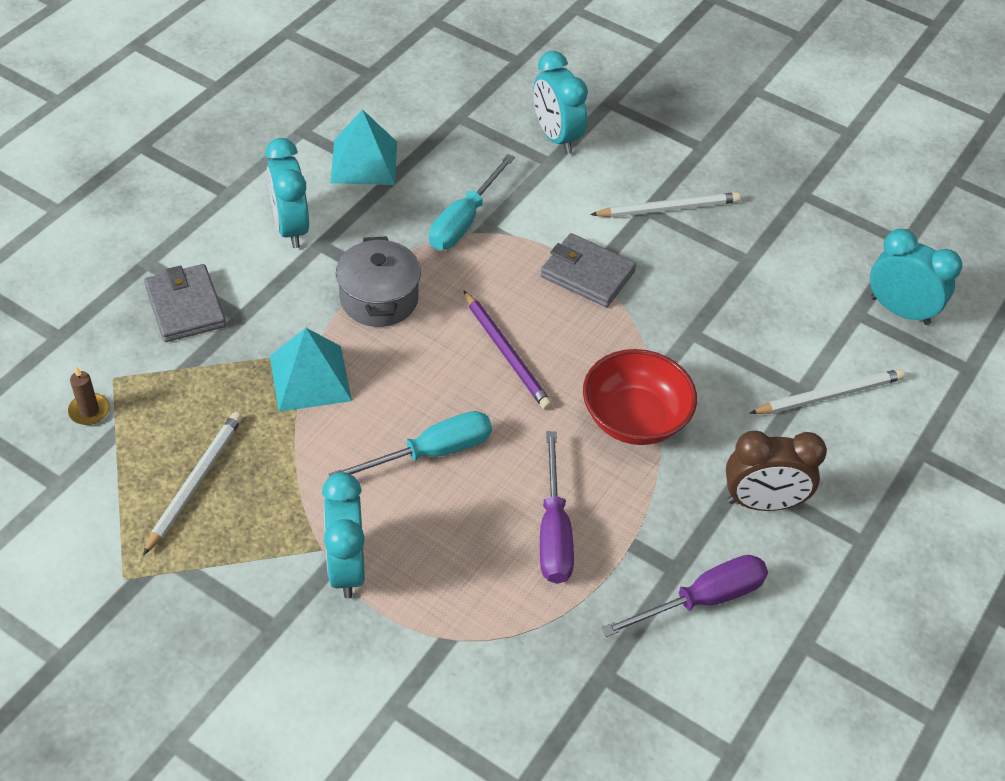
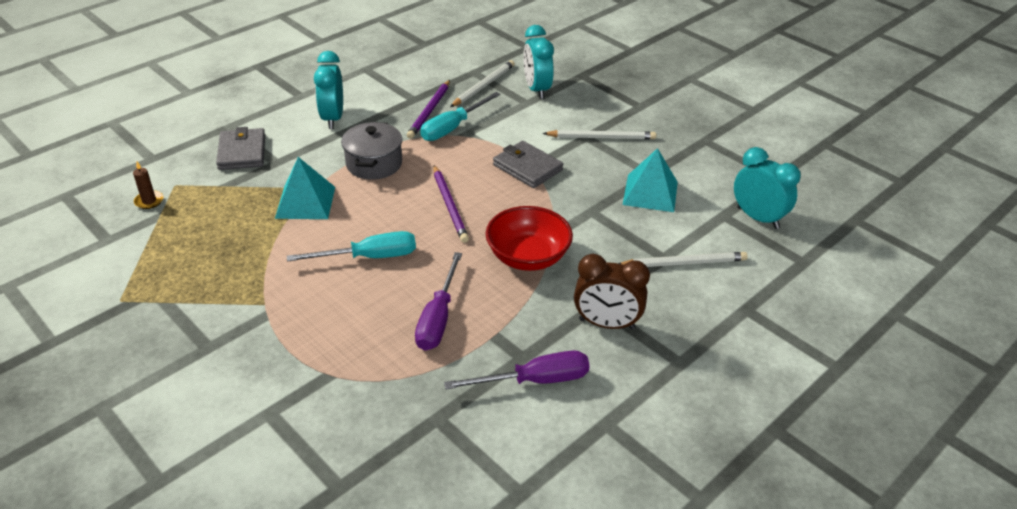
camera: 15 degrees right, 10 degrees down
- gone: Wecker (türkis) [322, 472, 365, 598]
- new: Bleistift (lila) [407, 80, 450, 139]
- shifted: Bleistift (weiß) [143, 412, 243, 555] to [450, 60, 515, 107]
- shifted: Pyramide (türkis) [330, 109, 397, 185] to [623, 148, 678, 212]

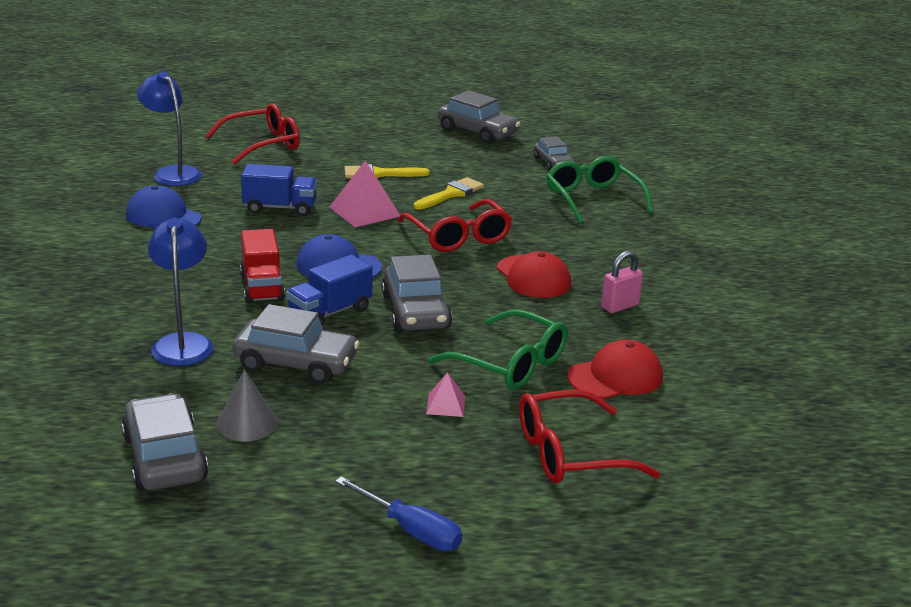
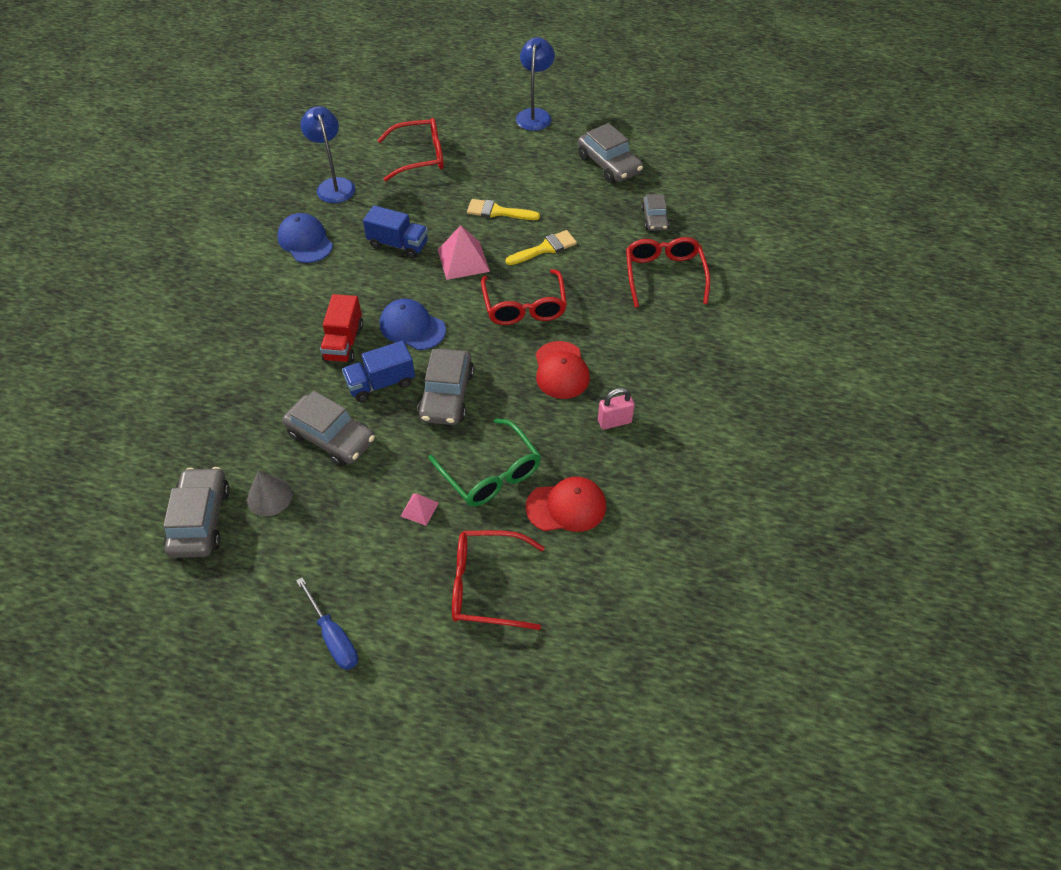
camera: 20 degrees right, 25 degrees up
- shifted: Lampe (blau) [148, 218, 214, 366] to [516, 37, 555, 131]
- repainted: Brille (grün) [546, 156, 653, 224] to Brille (rot) [626, 237, 710, 308]

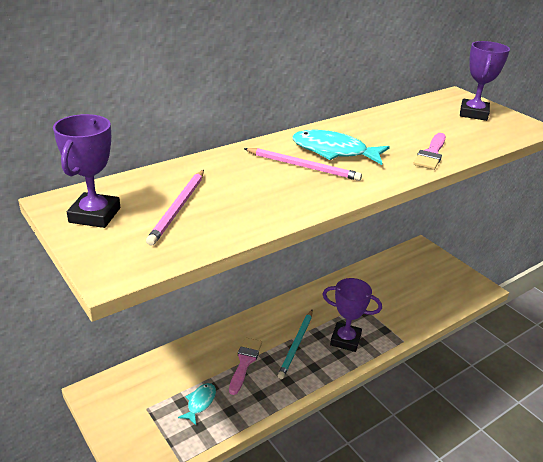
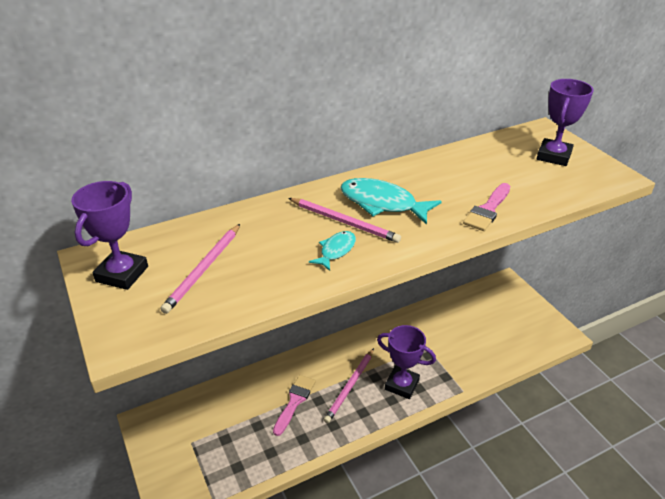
camera: 10 degrees right, 5 degrees up
- shifted: Fisch (türkis) [178, 383, 216, 425] to [309, 231, 356, 271]
- repainted: Bleistift (türkis) [277, 310, 313, 379] to Bleistift (rosa) [324, 348, 374, 423]

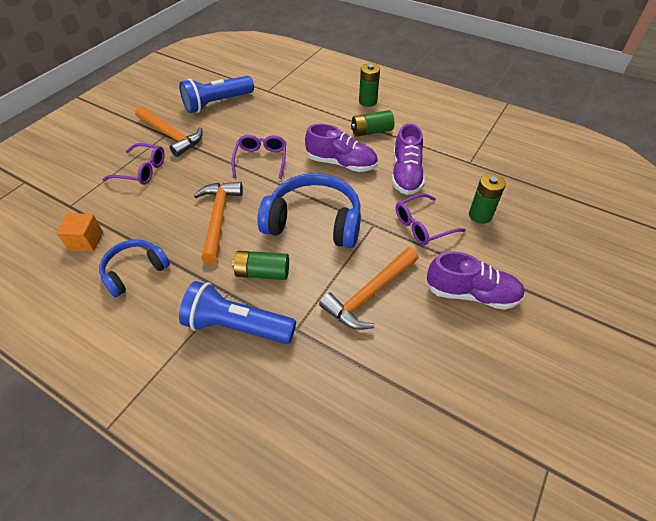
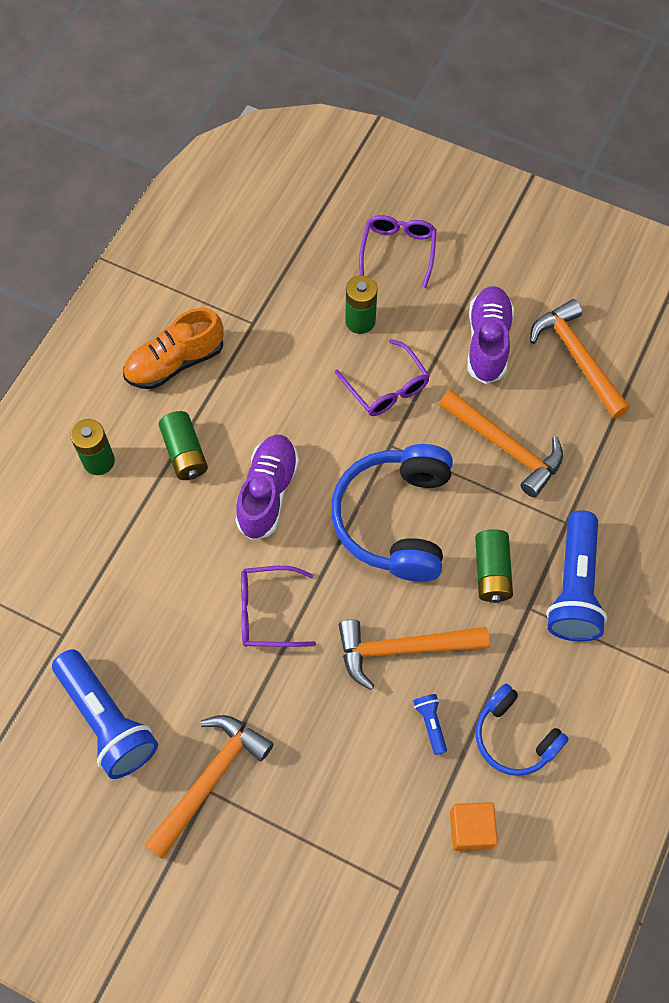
camera: 95 degrees left, 15 degrees up
- gone: Schuh (lila) [392, 124, 425, 195]
- new: Schuh (orange) [123, 308, 224, 389]
- new: Taschenlampe (blau) [413, 694, 447, 755]
- new: Hammer (orange) [530, 299, 630, 418]
- shifted: Brille (lila) [102, 143, 165, 185] to [359, 215, 437, 288]

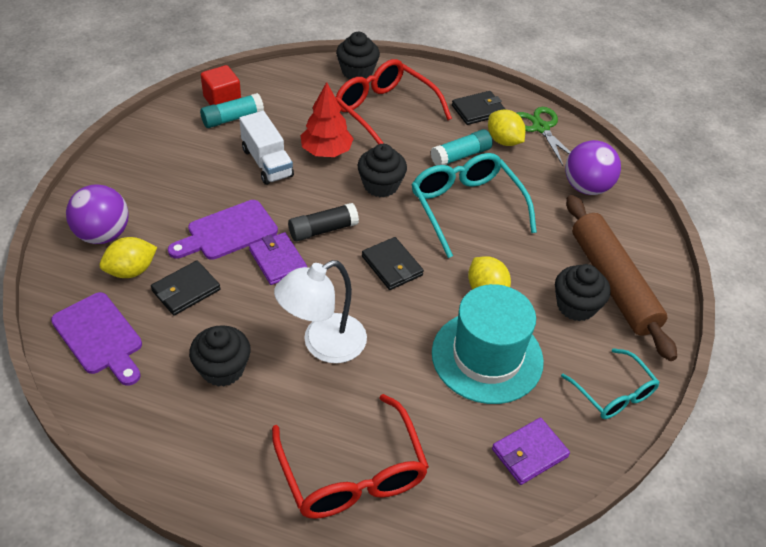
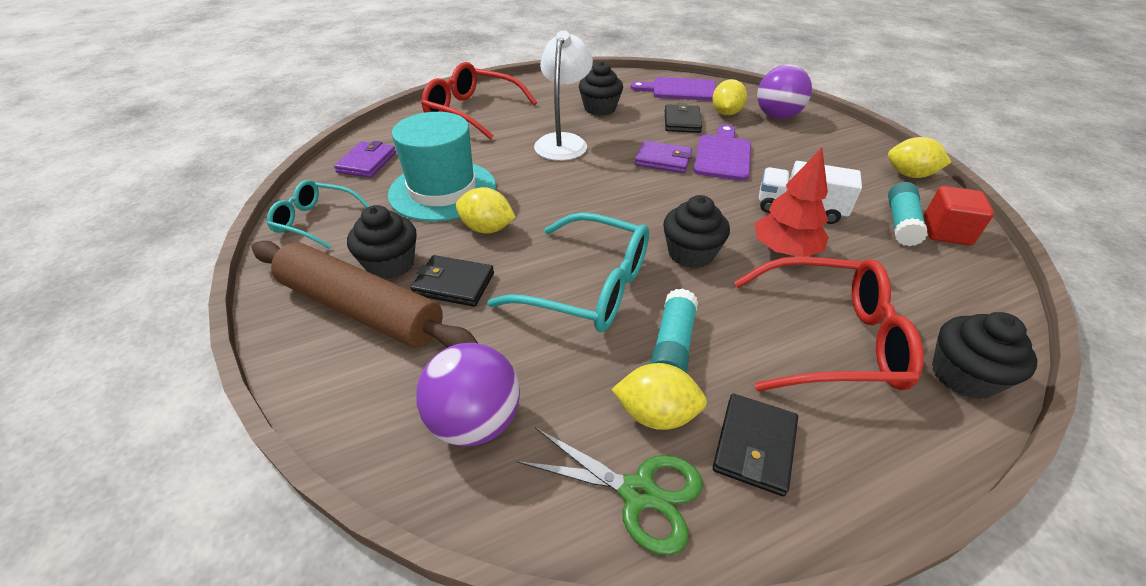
camera: 140 degrees right, 5 degrees down
- gone: Klebestift (schwarz) [288, 203, 359, 241]
- new: Zitrone (gelb) [888, 137, 952, 178]
- shifted: Geldbörse (schwarz) [362, 237, 424, 290] to [411, 255, 494, 307]

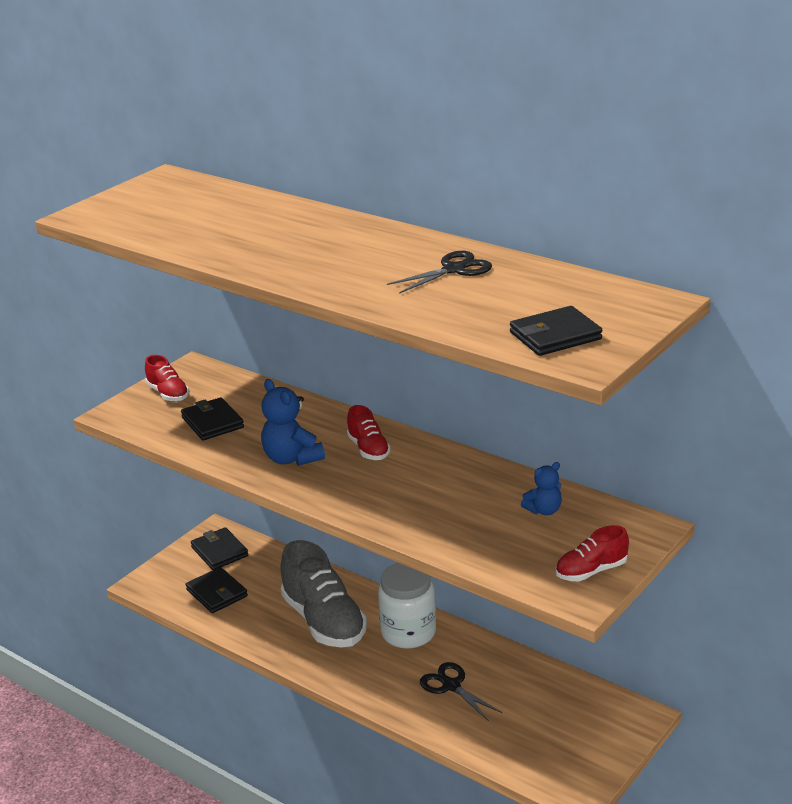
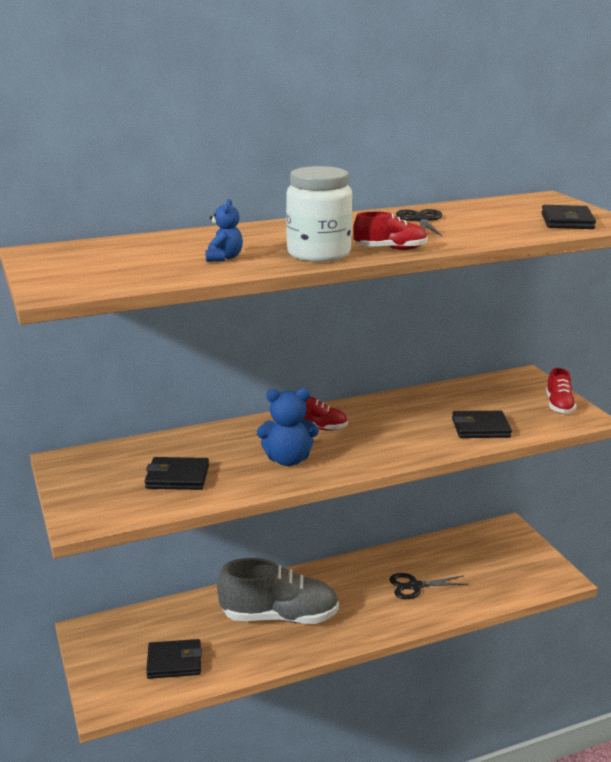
camera: 60 degrees left, 5 degrees down
- shifted: Schuh (rot) [145, 355, 189, 401] to [353, 212, 428, 250]
- shifted: Geldbörse (schwarz) [191, 527, 248, 570] to [452, 411, 512, 438]
- shifted: Einmachglas (weiß) [378, 563, 436, 649] to [286, 166, 352, 262]
- shifted: Teddybär (blau) [521, 462, 562, 515] to [205, 199, 243, 262]

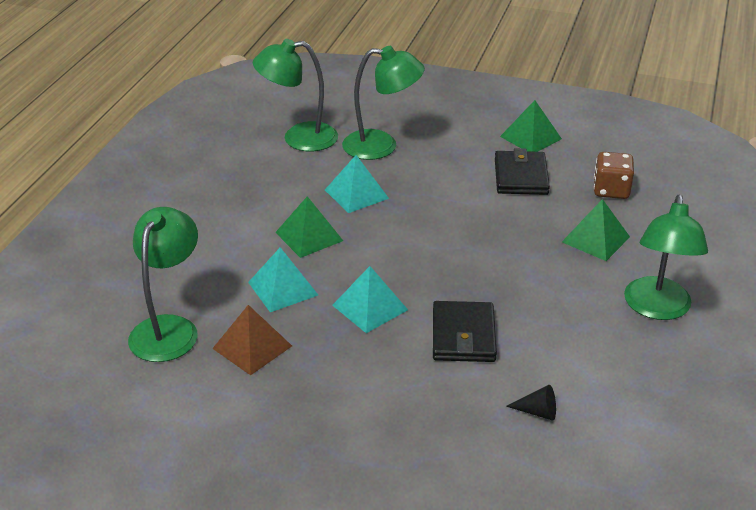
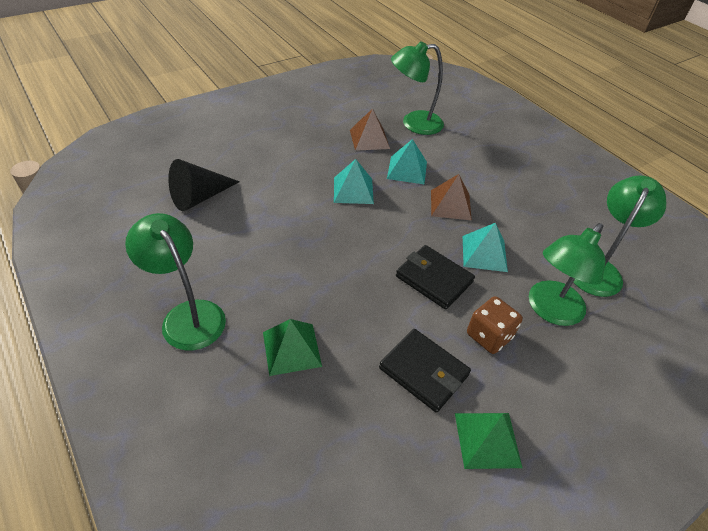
camera: 125 degrees right, 10 degrees up
- shifted: Geldbörse (schwarz) [433, 301, 497, 362] to [396, 245, 475, 310]
- shifted: Spielwürfel (braun) [594, 152, 634, 199] to [467, 296, 523, 354]
- repainted: Pyramide (grün) [275, 196, 343, 258] to Pyramide (braun) [431, 174, 472, 220]
- rotated: Lampe (grün) [128, 207, 198, 362] = [391, 41, 444, 135] 120 degrees clockwise
- scaled: Kegel (schwarz) [506, 385, 556, 421] = [168, 159, 240, 211] x2.09

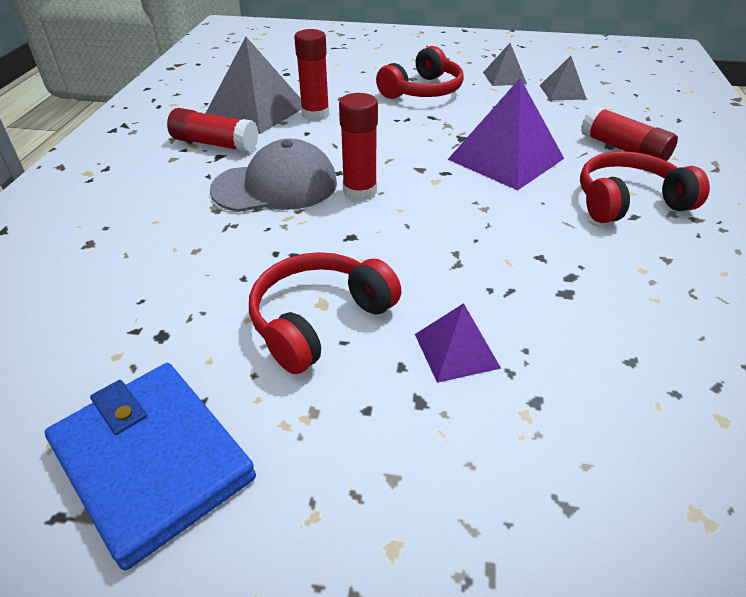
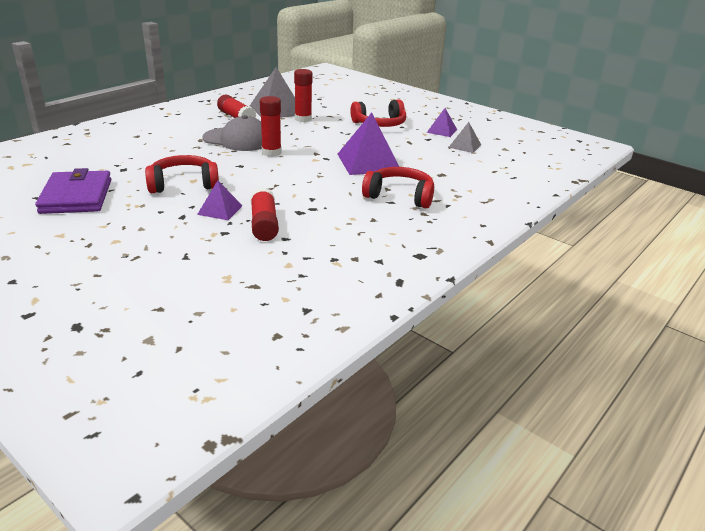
camera: 30 degrees right, 10 degrees down
- shifted: Klebestift (rot) [581, 105, 678, 161] to [251, 187, 279, 241]
- repainted: Geldbörse (blau) [45, 363, 256, 570] to Geldbörse (lila) [35, 168, 111, 214]
- repainted: Pyramide (grau) [483, 43, 527, 86] to Pyramide (lila) [427, 108, 457, 137]

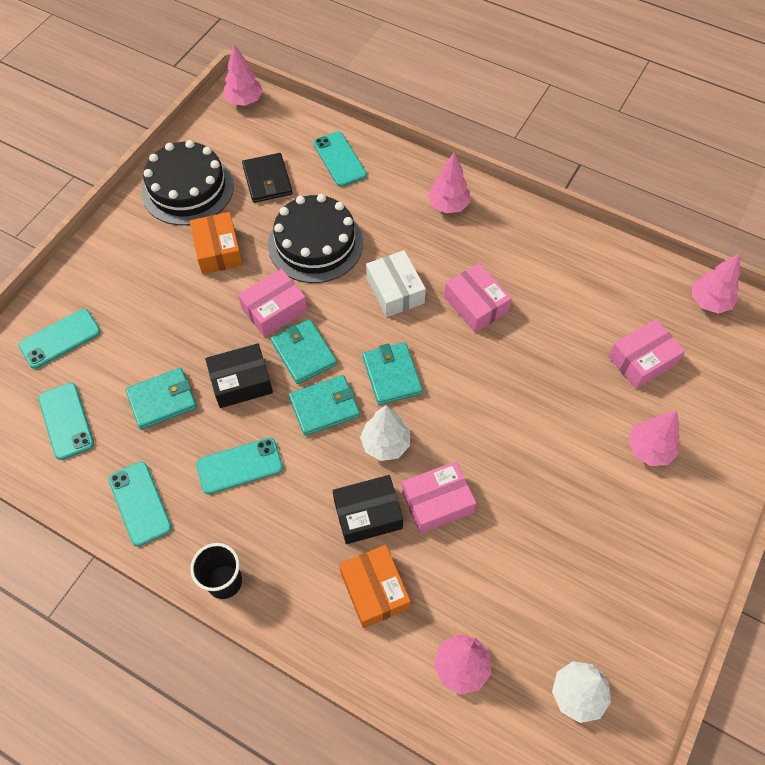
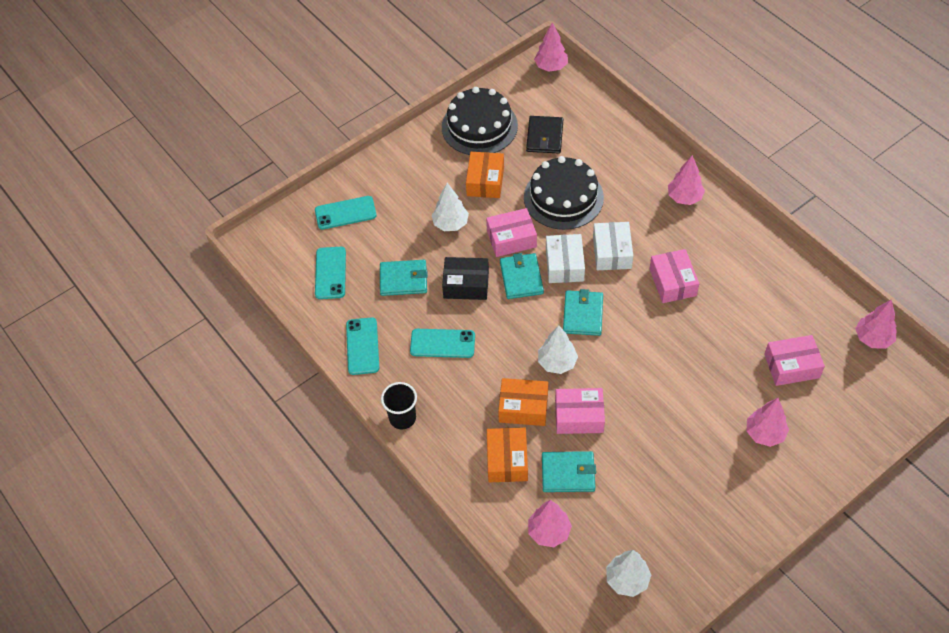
camera: 25 degrees right, 5 degrees down
- gone: Handy (türkis) [313, 132, 367, 187]
- new: Baum (weiß) [432, 183, 469, 231]
- new: Schachtel (weiß) [546, 234, 585, 283]
- shifted: Geldbörse (türkis) [289, 375, 360, 436] to [542, 451, 596, 492]
- repainted: Schachtel (schwarz) [333, 475, 403, 544] to Schachtel (orange) [498, 378, 548, 426]

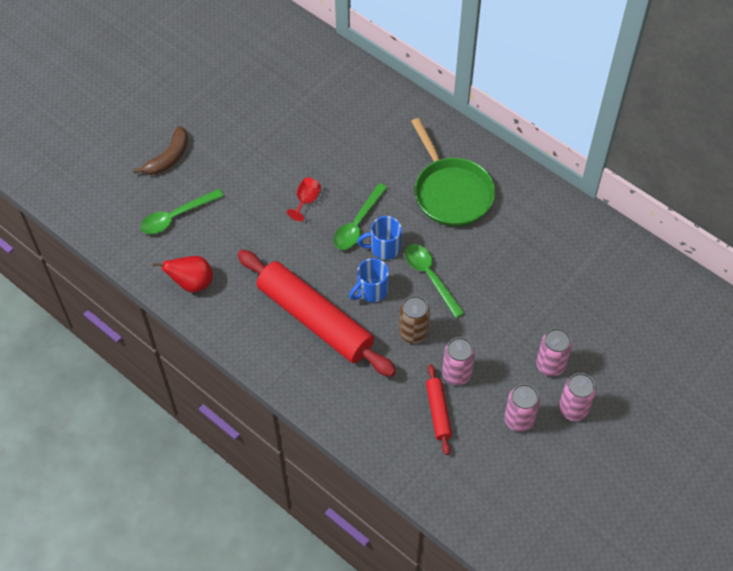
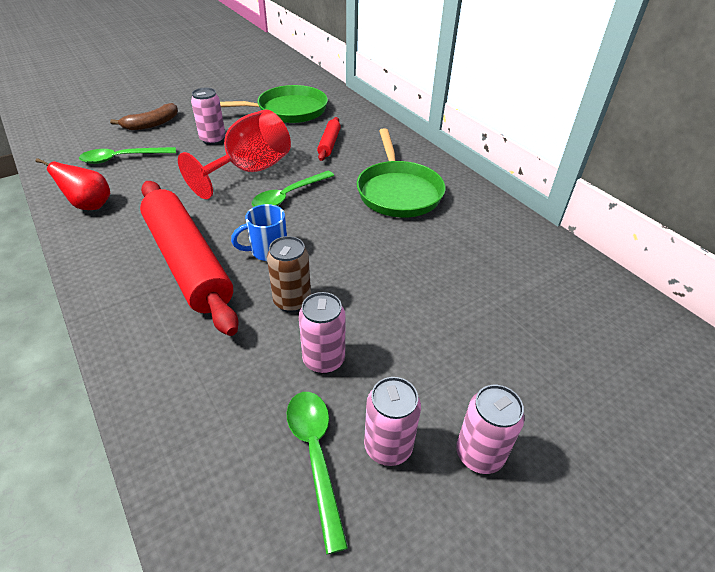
camera: 15 degrees right, 15 degrees down
- gone: Tasse (blau) [357, 216, 402, 260]
- new: Pfanne (grün) [220, 85, 328, 123]
- shifted: Löffel (grün) [405, 244, 465, 318] to [287, 392, 348, 554]
- shifted: Nudelholz (rot) [426, 364, 452, 455] to [317, 117, 341, 161]
- shifted: Dose (rosa) [536, 328, 572, 376] to [191, 88, 226, 145]
- scaled: Kelch (rot) [287, 177, 321, 221] = [178, 109, 291, 199] x2.36

